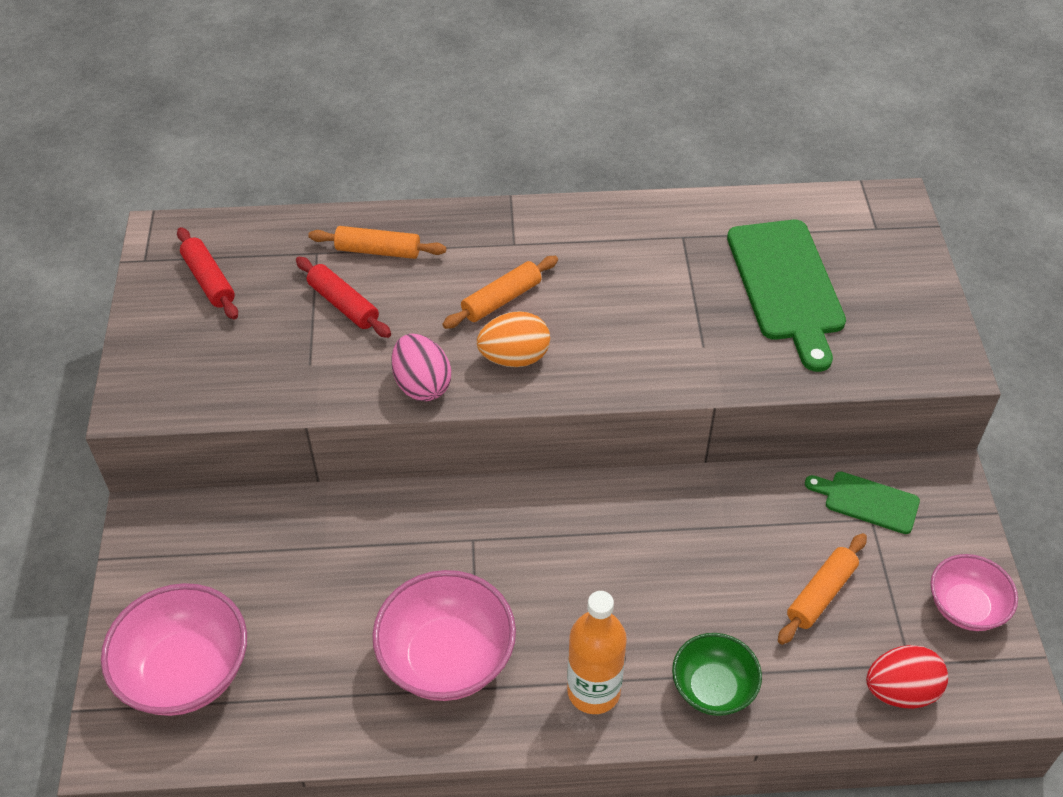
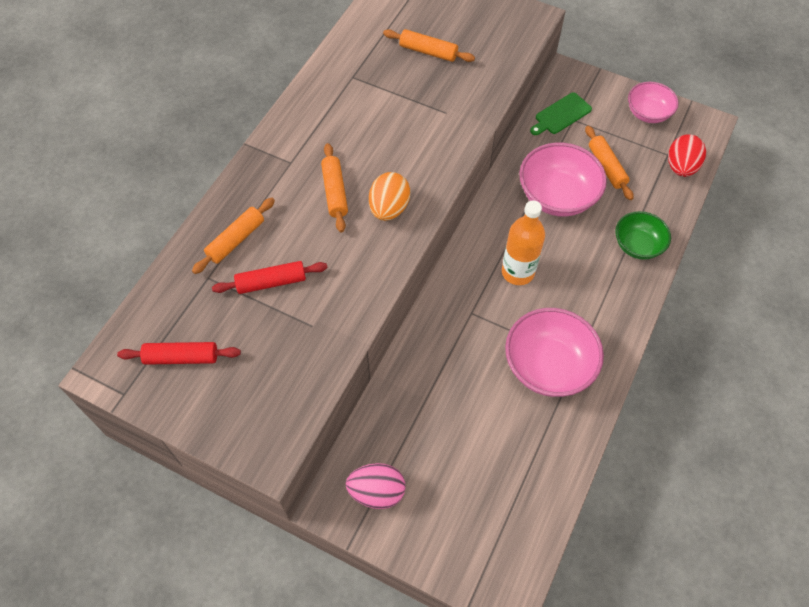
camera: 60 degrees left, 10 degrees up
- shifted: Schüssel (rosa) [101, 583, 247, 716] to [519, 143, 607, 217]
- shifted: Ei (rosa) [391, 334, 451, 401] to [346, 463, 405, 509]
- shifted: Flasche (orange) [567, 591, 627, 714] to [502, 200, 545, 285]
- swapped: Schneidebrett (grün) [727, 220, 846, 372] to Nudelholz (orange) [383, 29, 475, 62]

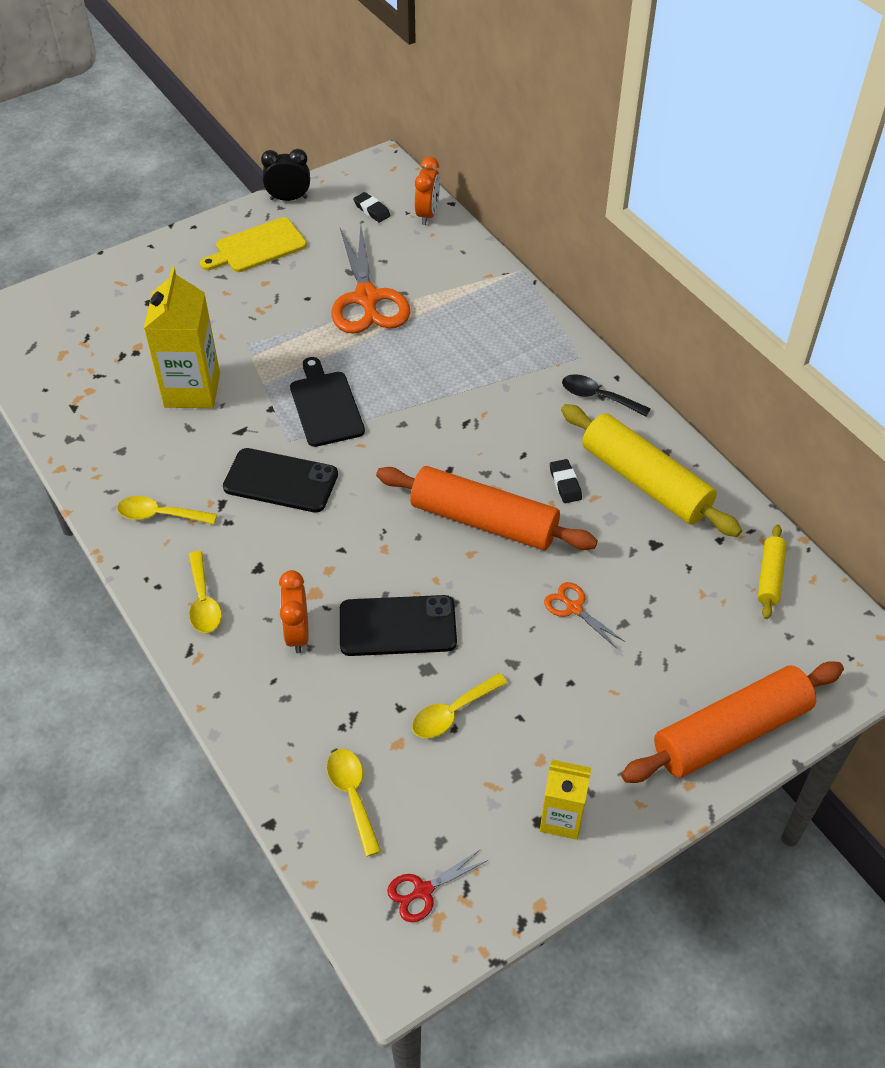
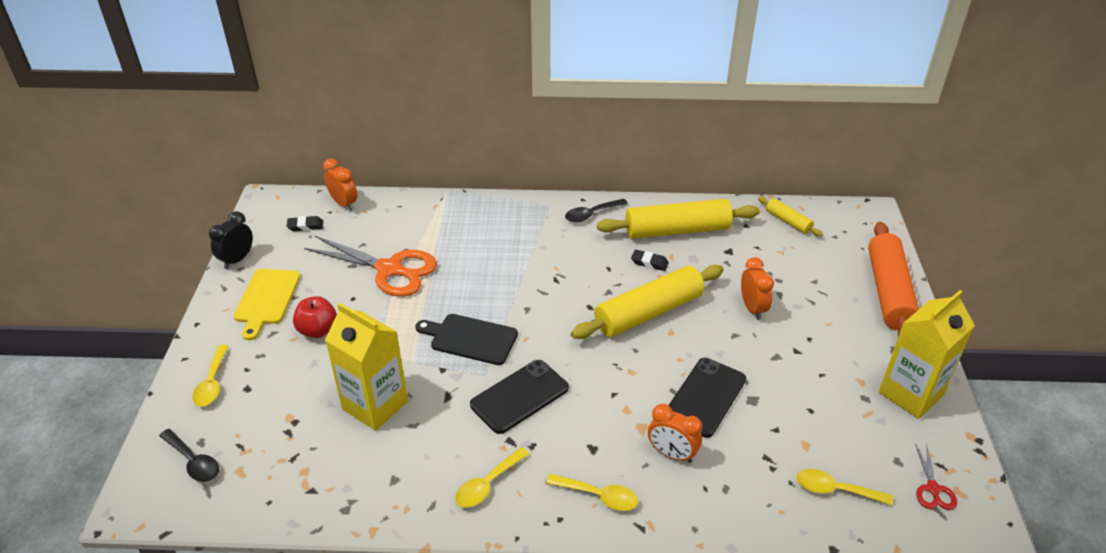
camera: 55 degrees left, 10 degrees down
- new: Löffel (schwarz) [159, 429, 219, 482]
- new: Apfel (rot) [293, 296, 337, 338]
- shifted: Löffel (gelb) [412, 673, 508, 738] to [192, 345, 229, 407]
- swapped: Schere (orange) [544, 582, 625, 649] to Wecker (orange) [741, 257, 774, 320]
- repainted: Nudelholz (orange) [376, 466, 598, 550] to Nudelholz (gelb) [571, 265, 724, 339]
- scaled: Getränkekarton (gelb) [540, 760, 591, 840] = [879, 290, 975, 419] x1.68

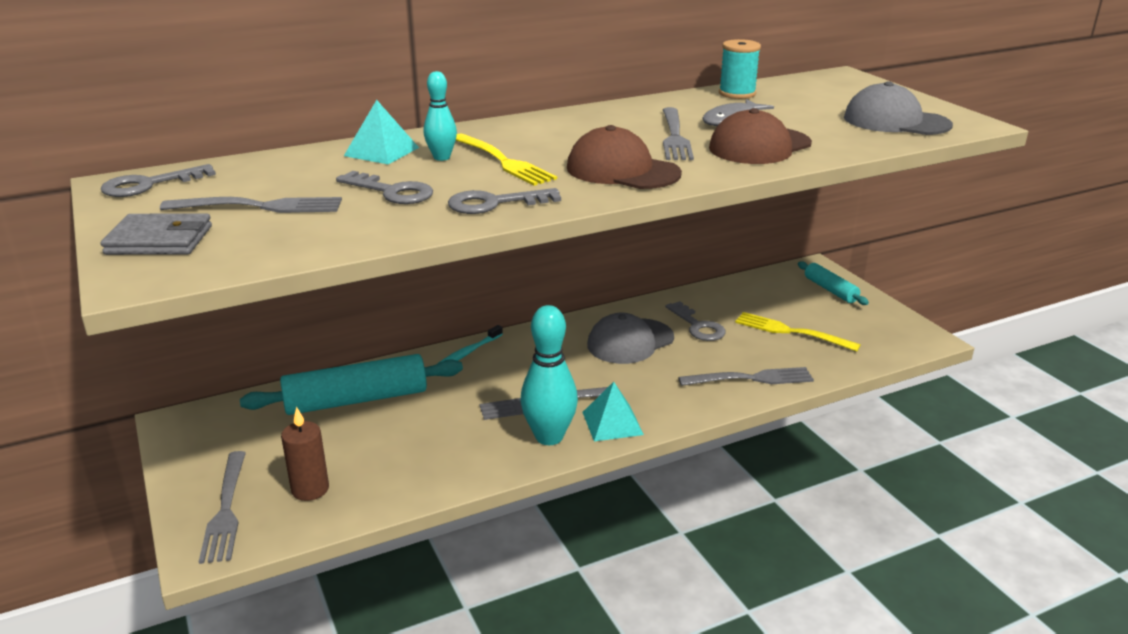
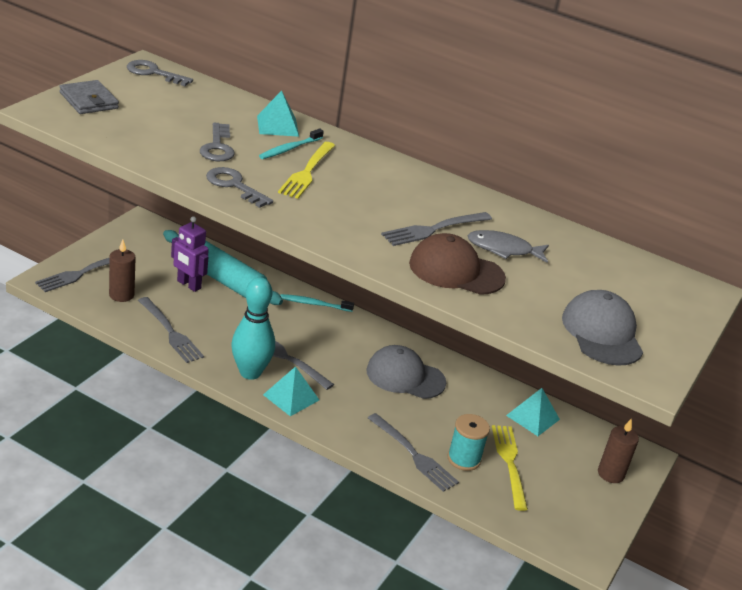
camera: 50 degrees right, 5 degrees up
- gone: Kappe (braun) [567, 125, 682, 189]
- gone: Schlüssel (grau) [666, 301, 726, 341]
- new: Roboter (lila) [171, 216, 209, 292]
- new: Pyramide (türkis) [506, 388, 560, 436]
- shifted: Gabel (grau) [160, 197, 342, 213] to [138, 297, 204, 363]
- shifted: Garnrolle (türkis) [719, 39, 761, 99] to [448, 414, 490, 471]
- swapped: Bowlingkegel (türkis) [424, 71, 457, 161] to Zahnbürste (türkis) [259, 128, 324, 159]
- swapped: Nudelholz (türkis) [798, 261, 869, 305] to Kerze (braun) [598, 418, 639, 483]

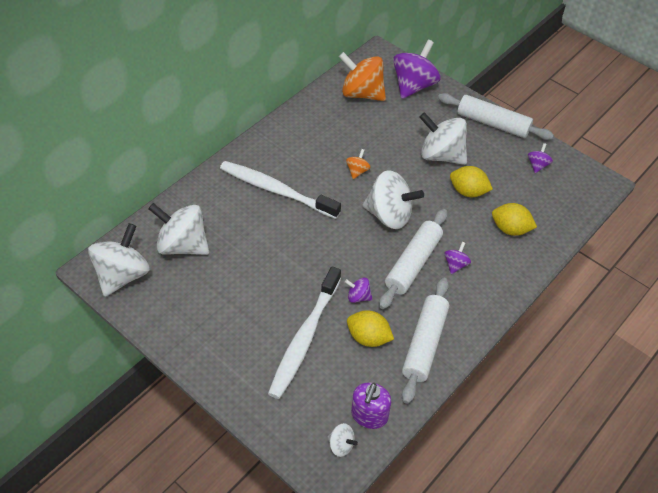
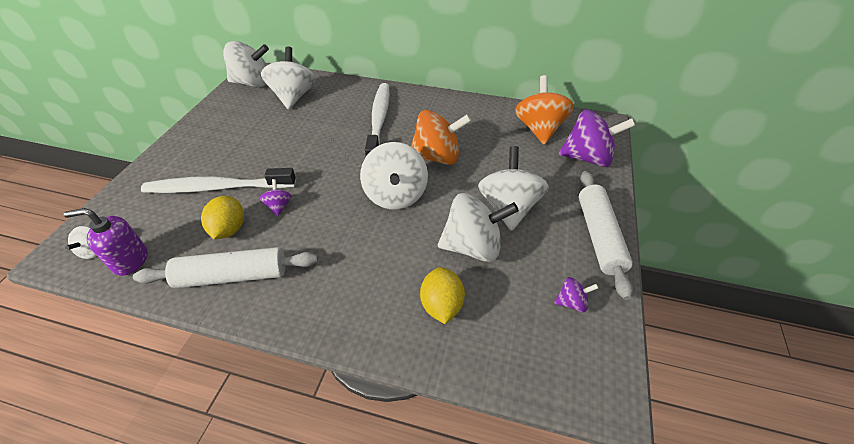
camera: 65 degrees right, 5 degrees down
- gone: Nudelholz (weiß) [379, 209, 447, 309]
- gone: Kreisel (lila) [445, 242, 471, 274]
- swapped: Zitrone (gelb) [450, 166, 493, 197] to Kreisel (weiß) [438, 193, 519, 262]
- scaled: Kreisel (orange) [346, 149, 371, 179] = [411, 110, 471, 165] x2.18

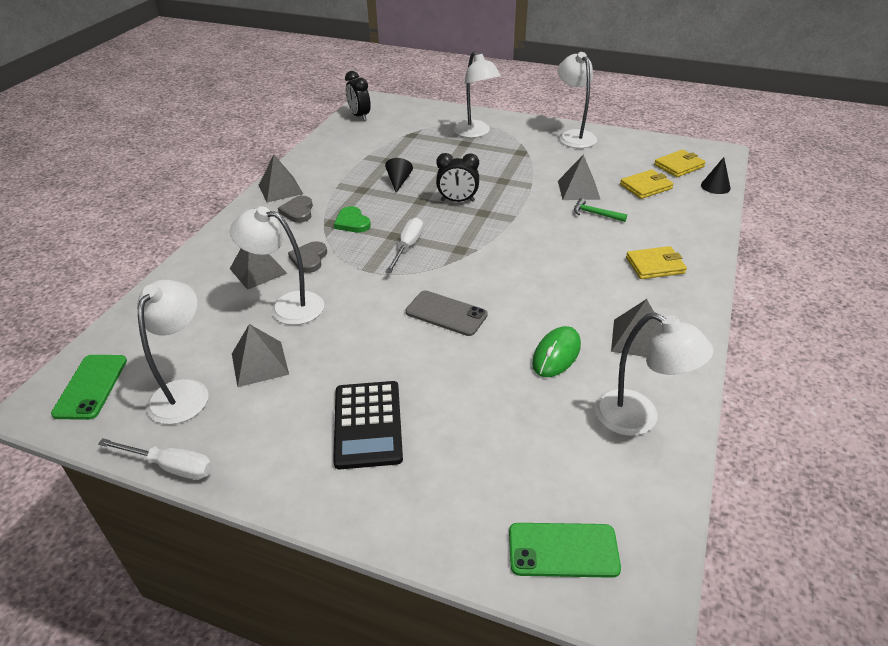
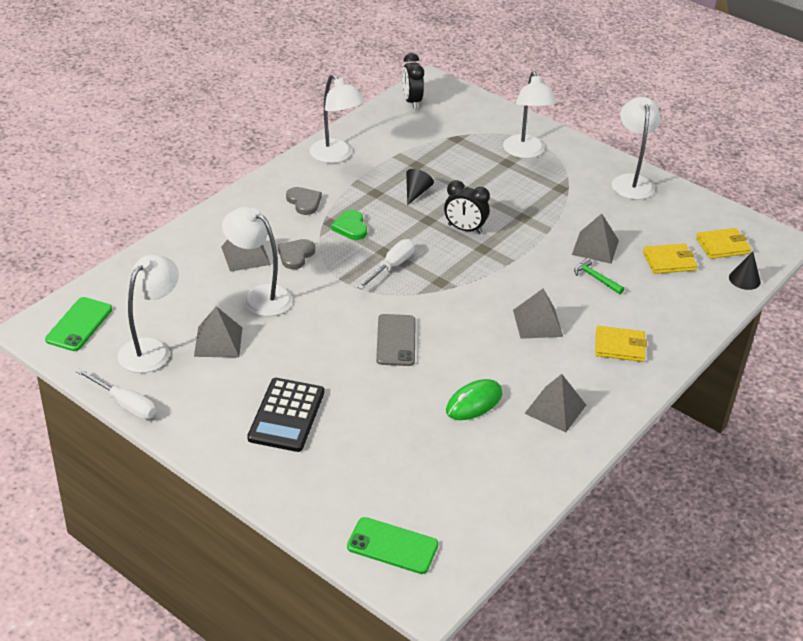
camera: 15 degrees right, 0 degrees up
- shifted: Pyramide (grau) [258, 155, 303, 202] to [513, 289, 563, 339]
- shifted: Lampe (weiß) [595, 312, 713, 436] to [310, 74, 365, 163]
- rotated: Herz (grau) [278, 196, 313, 223] = [286, 187, 322, 215] 135 degrees clockwise
- rotated: Handy (grau) [406, 290, 488, 336] = [376, 314, 416, 366] 45 degrees clockwise

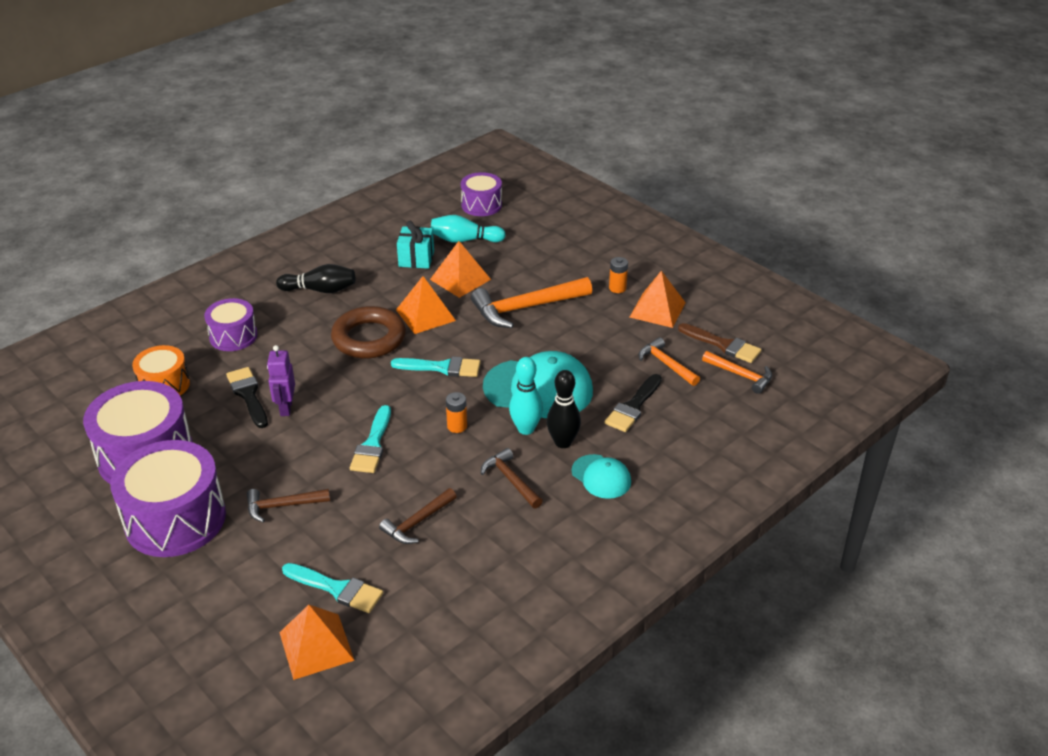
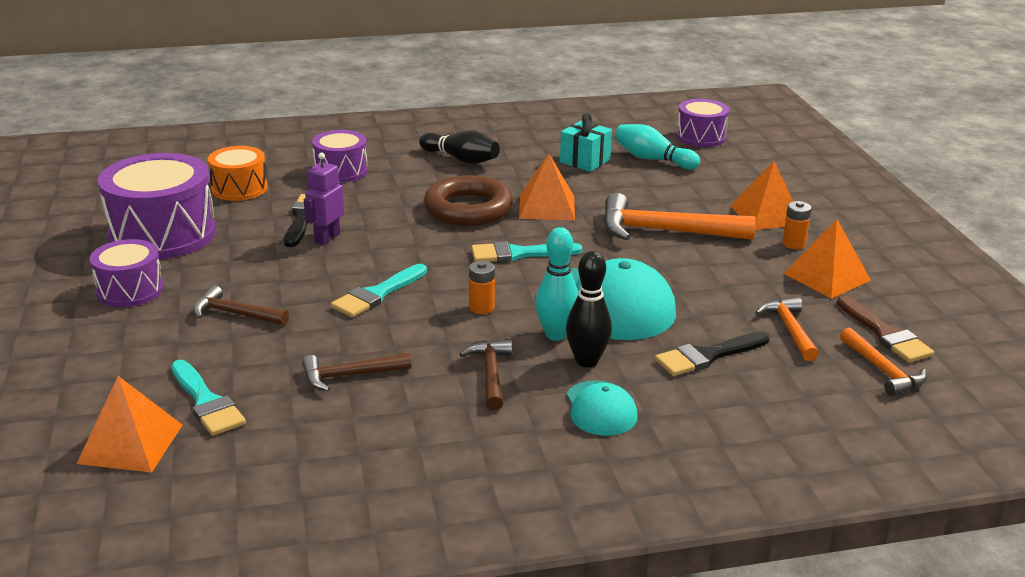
camera: 30 degrees right, 10 degrees down
- shifted: Pyramide (orange) [430, 241, 491, 298] to [730, 161, 793, 230]
- rotated: Pinsel (türkis) [391, 356, 481, 377] = [471, 241, 582, 262] 135 degrees clockwise
- scaled: Trommel (lila) [110, 440, 226, 557] = [90, 239, 164, 307] x0.57

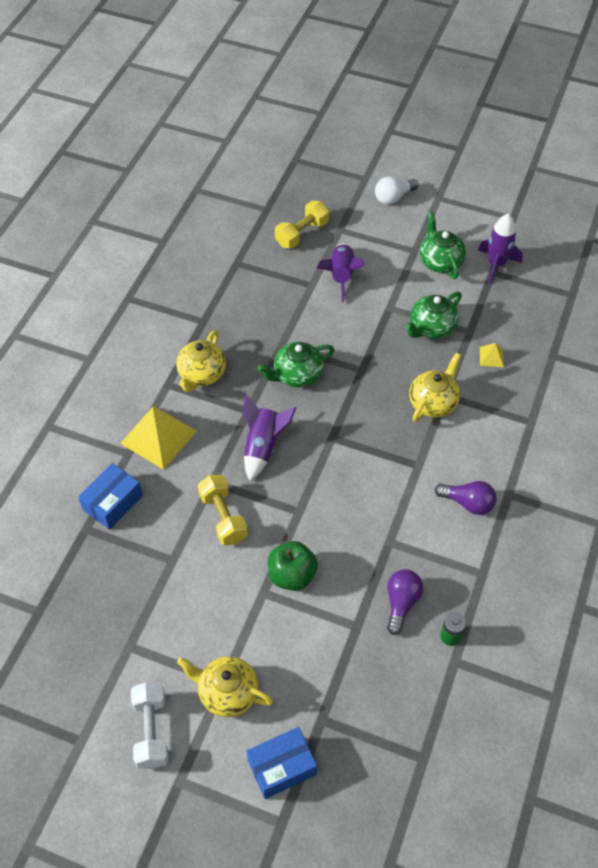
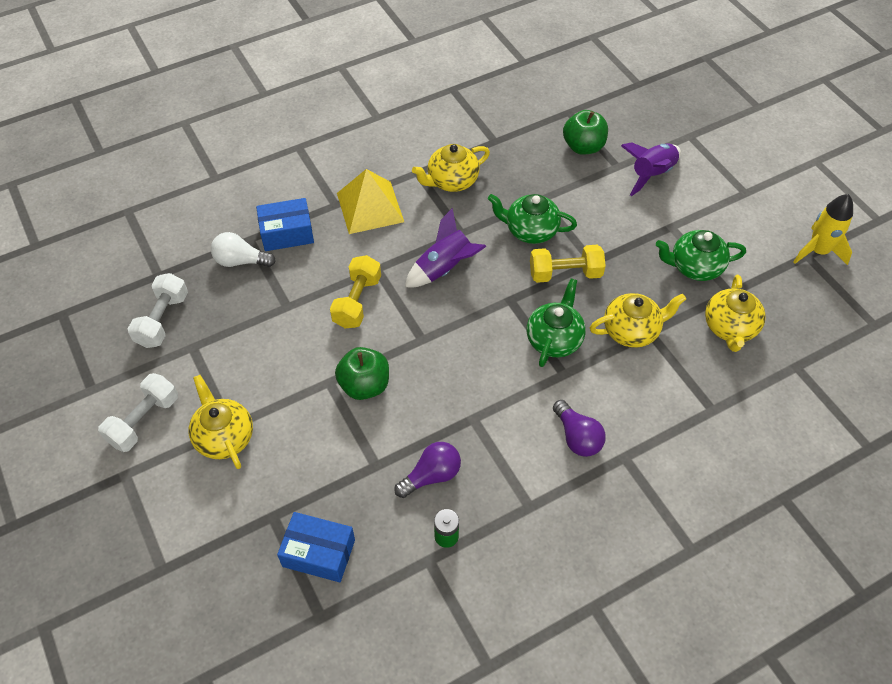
camera: 40 degrees right, 0 degrees up
- new: Hantel (weiß) [128, 273, 188, 348]
- new: Apfel (grün) [563, 110, 608, 155]
- shifted: Schachtel (blau) [247, 727, 317, 799] to [277, 512, 355, 582]
- shifted: Hantel (gelb) [275, 200, 329, 249] to [530, 245, 606, 283]
- shifted: Glühbirne (weiß) [375, 176, 419, 205] to [211, 232, 276, 267]
- shifted: Teekanne (grün) [420, 212, 466, 279] to [527, 278, 586, 367]
- swapped: Pyramide (gelb) [480, 343, 504, 367] to Teekanne (gelb) [705, 275, 766, 352]
- repainted: Rakete (lila) [478, 214, 523, 283] to Rakete (gelb) [794, 194, 853, 265]

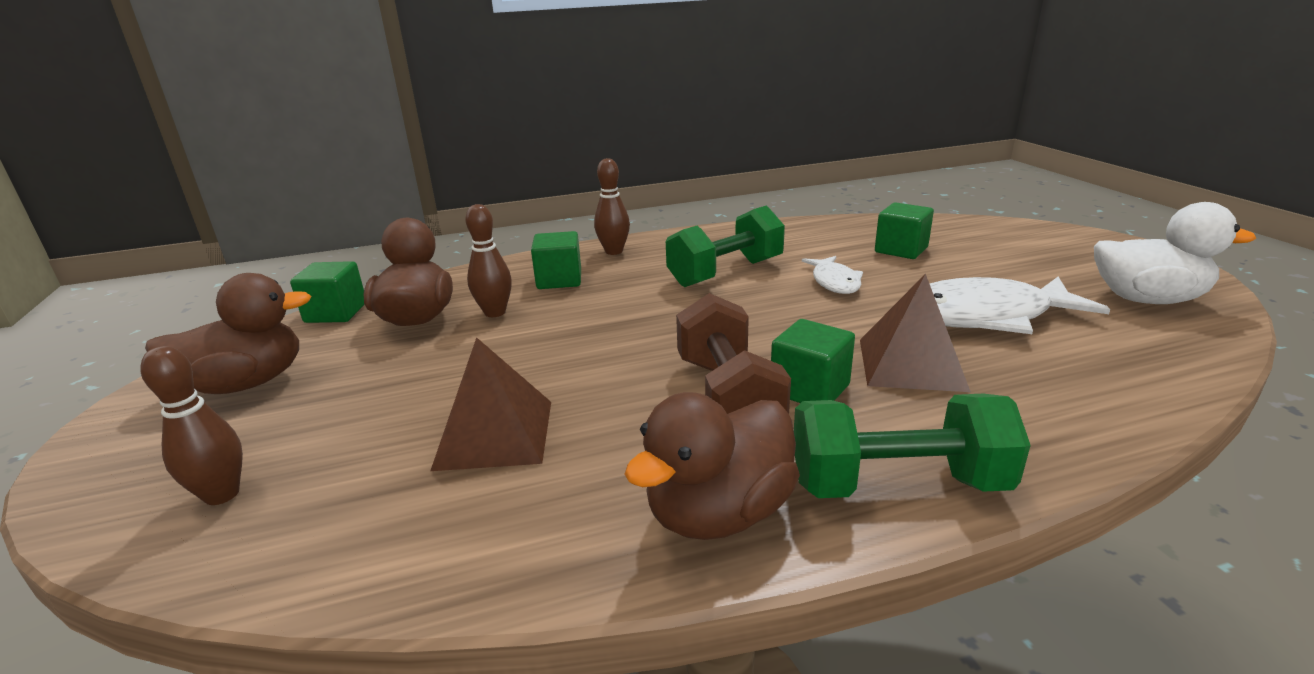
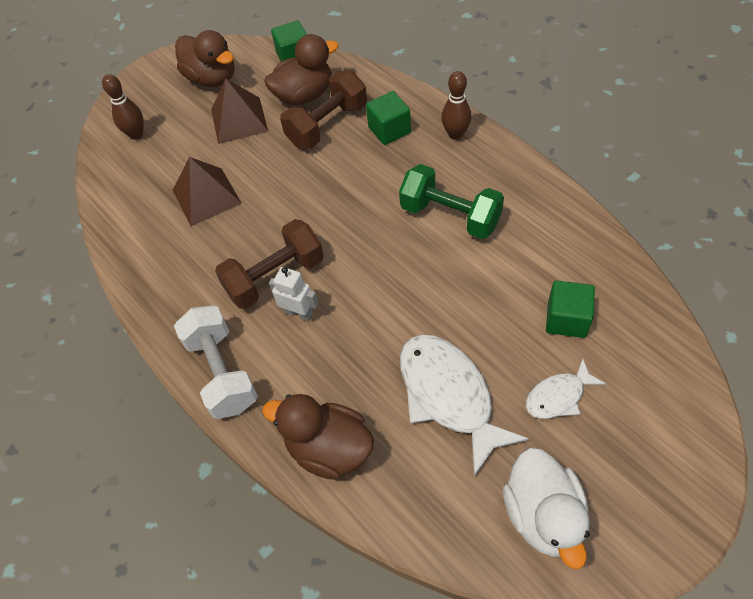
camera: 70 degrees right, 30 degrees up
- shifted: Ente (braun) [624, 392, 800, 540] to [262, 394, 374, 480]
- shifted: Fisch (weiß) [802, 256, 863, 294] to [526, 358, 606, 419]
- shifted: Pyramide (braun) [860, 274, 971, 392] to [211, 79, 268, 144]
- swapped: Bowlingkegel (braun) [465, 204, 512, 317] to Hantel (braun) [280, 71, 367, 149]
- swapped: Kubus (grün) [771, 319, 855, 403] to Roboter (weiß) [269, 267, 319, 321]
- repainted: Hantel (grün) [794, 394, 1031, 498] to Hantel (weiß) [174, 305, 258, 419]

